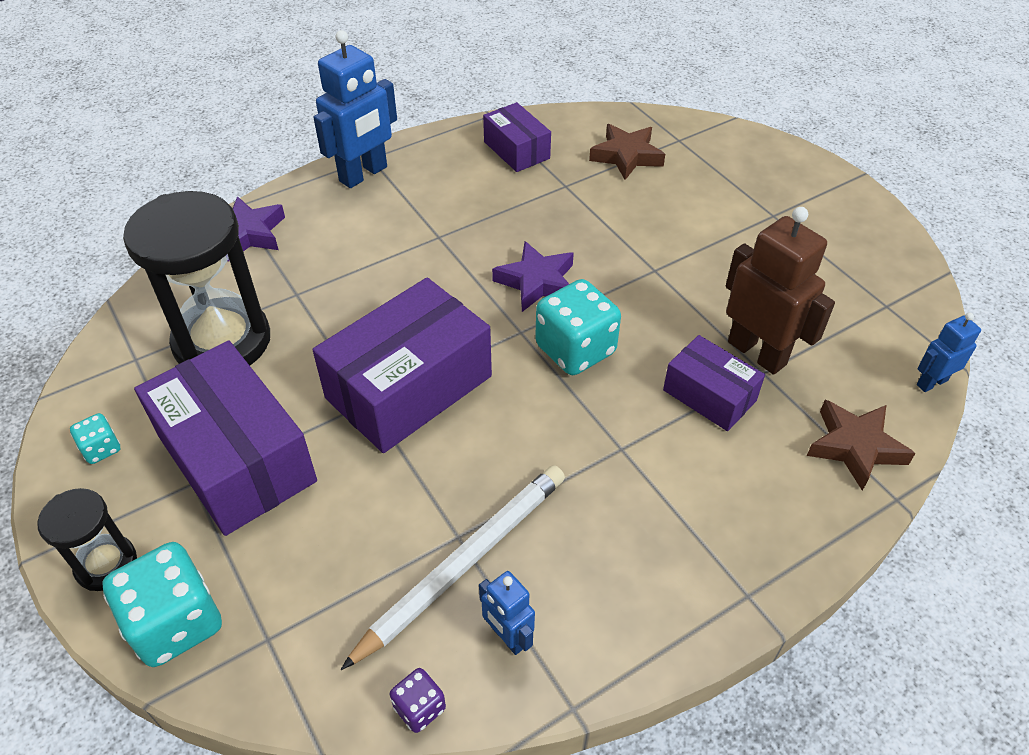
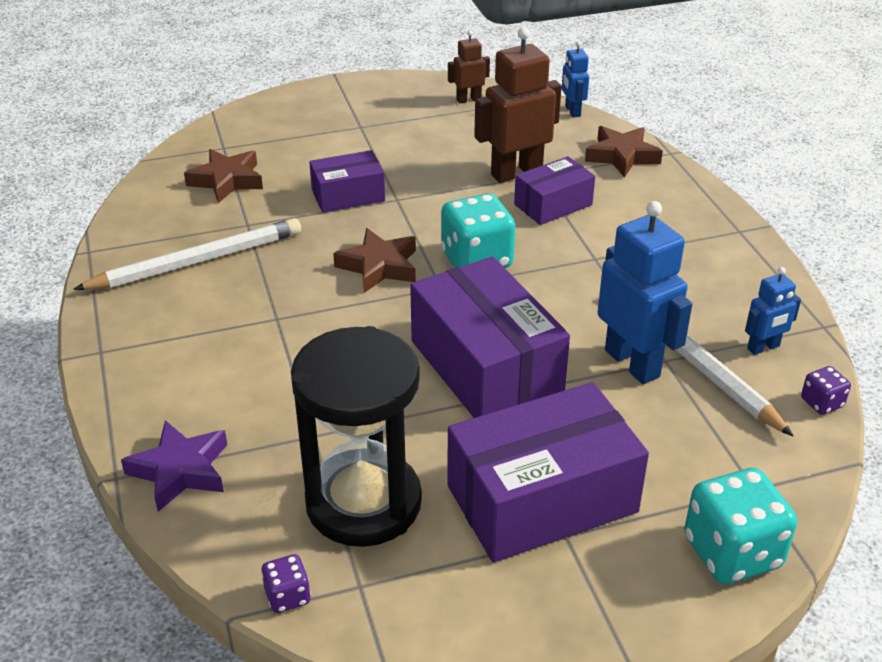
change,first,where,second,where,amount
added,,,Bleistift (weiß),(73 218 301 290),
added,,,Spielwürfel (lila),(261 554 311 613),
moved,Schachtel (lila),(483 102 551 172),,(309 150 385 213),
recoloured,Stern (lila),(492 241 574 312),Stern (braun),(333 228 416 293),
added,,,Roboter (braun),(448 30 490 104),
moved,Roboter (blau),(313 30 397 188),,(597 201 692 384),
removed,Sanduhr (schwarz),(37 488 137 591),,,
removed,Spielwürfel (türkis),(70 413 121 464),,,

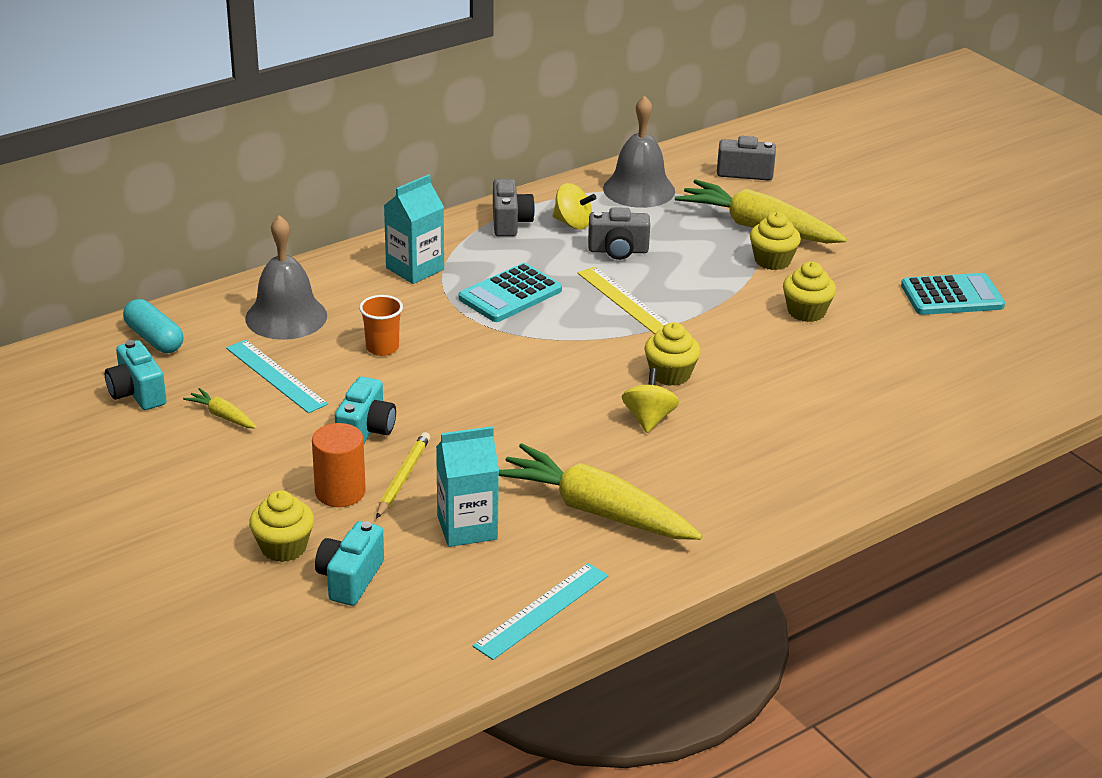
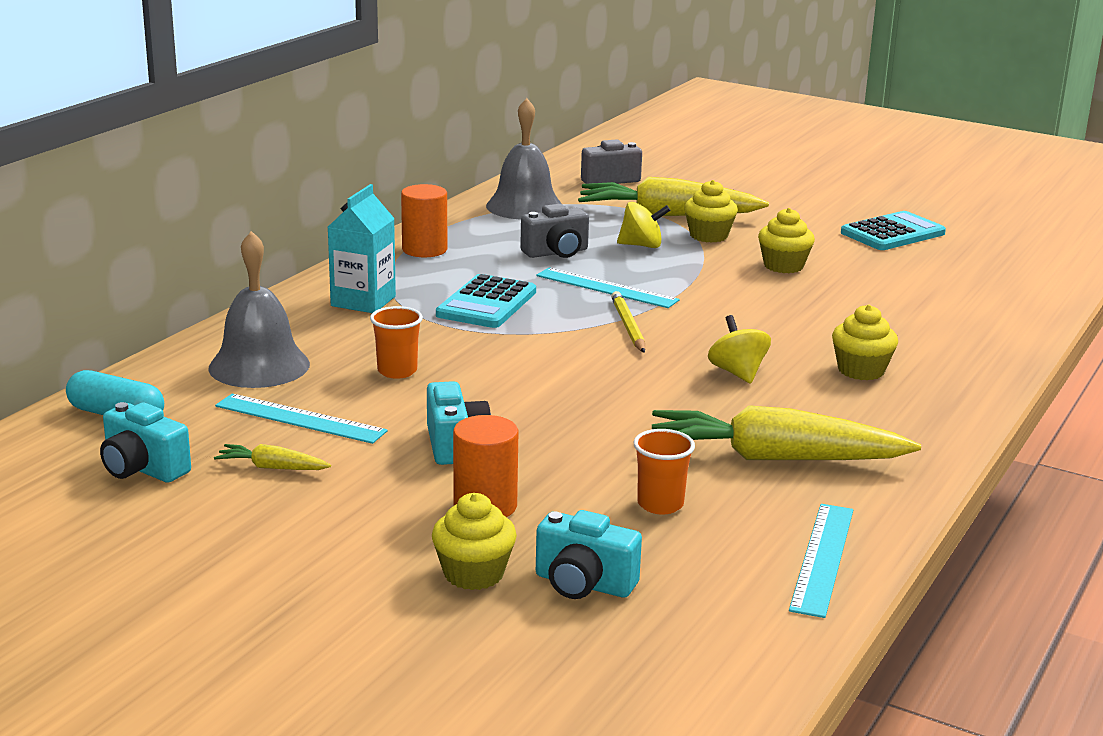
change,first,where,second,where,amount
replaced,Kamera (grau),(493 179 535 237),Vollzylinder (orange),(401 184 447 257),
recoloured,Lineal (gelb),(578 267 668 334),Lineal (türkis),(536 267 680 308),
turned,Kamera (türkis),(315 521 384 606),,(536 510 642 599),60 degrees counterclockwise
moved,Bleistift (gelb),(376 432 430 519),,(611 291 645 353),
moved,Kreisel (gelb),(553 183 596 230),,(617 202 670 248),
replaced,Getränkekarton (türkis),(436 426 499 547),Becher (orange),(633 429 695 515),
moved,Muffin (gelb),(644 322 700 386),,(832 305 898 380),

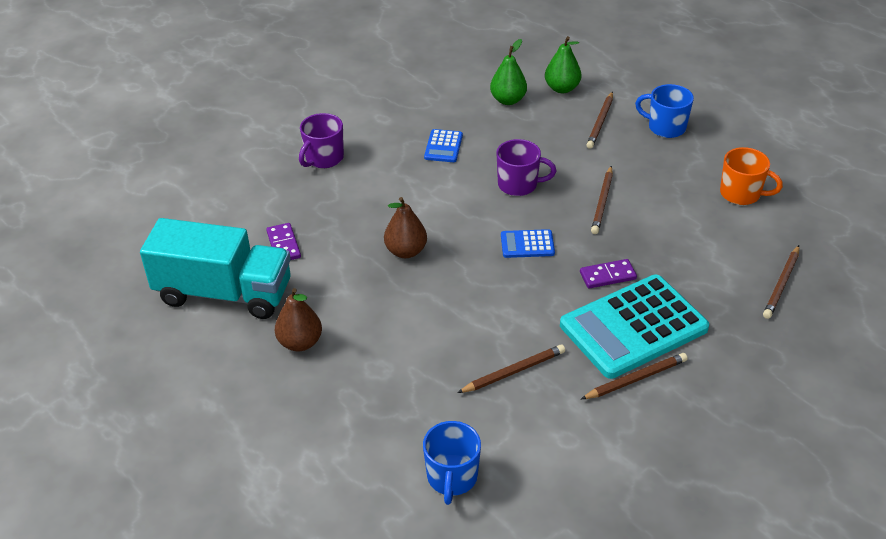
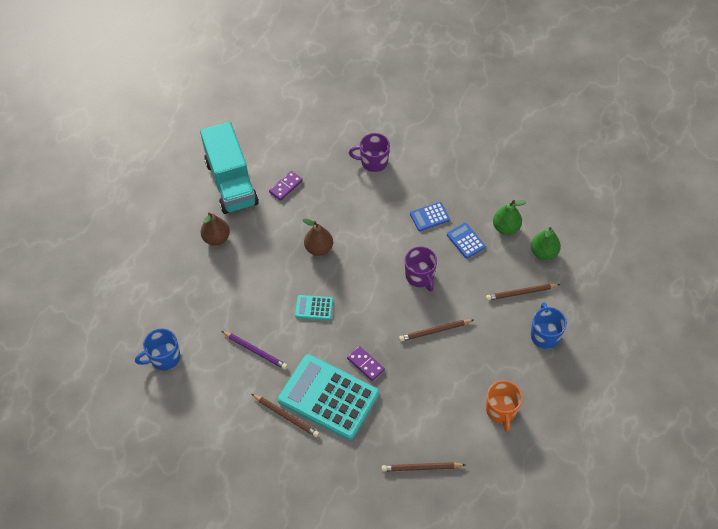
change,first,where,second,where,amount
recoloured,Bleistift (braun),(457 345 565 393),Bleistift (lila),(222 331 287 369),
added,,,Taschenrechner (türkis),(295 295 333 320),
moved,Taschenrechner (blau),(501 229 555 258),,(447 223 485 258),

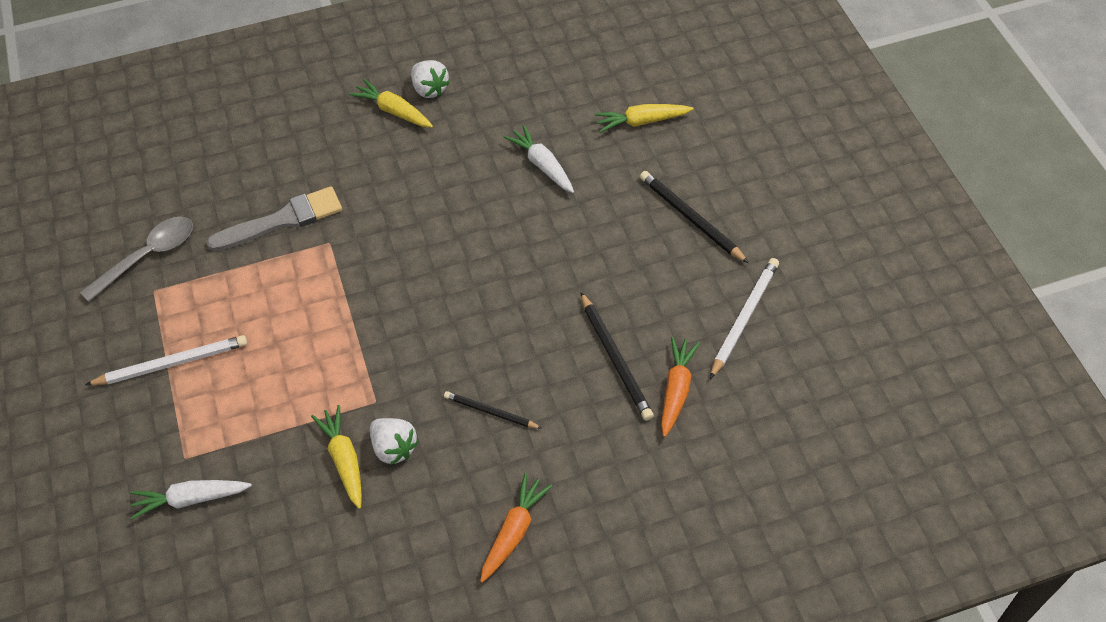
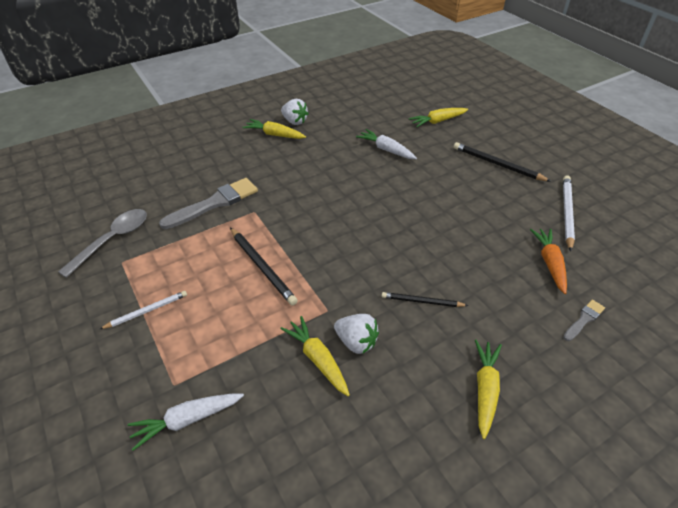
change,first,where,second,where,amount
resized,Bleistift (weiß),(85 335 247 385),,(100 291 187 329),x0.64
moved,Bleistift (schwarz),(580 292 654 421),,(230 227 298 305),
recoloured,Karotte (orange),(480 473 552 583),Karotte (gelb),(475 340 502 439),
added,,,Pinsel (grau),(563 300 605 341),

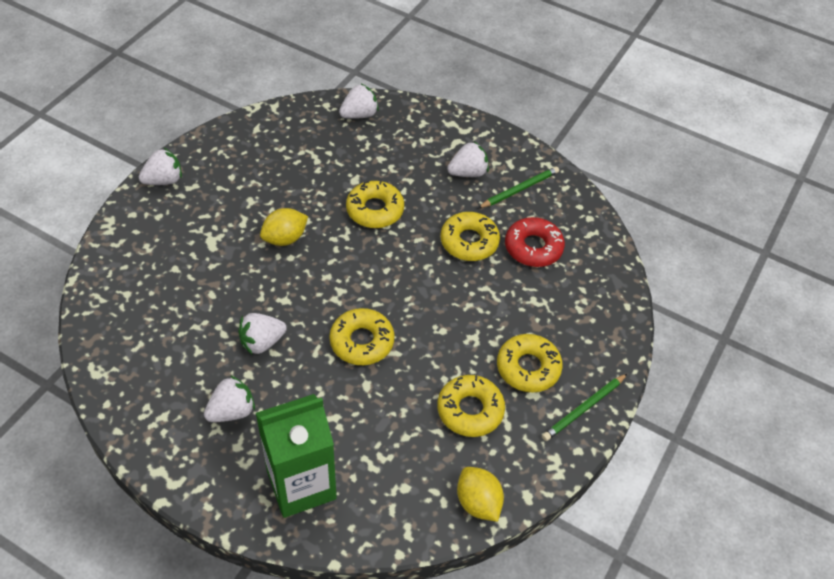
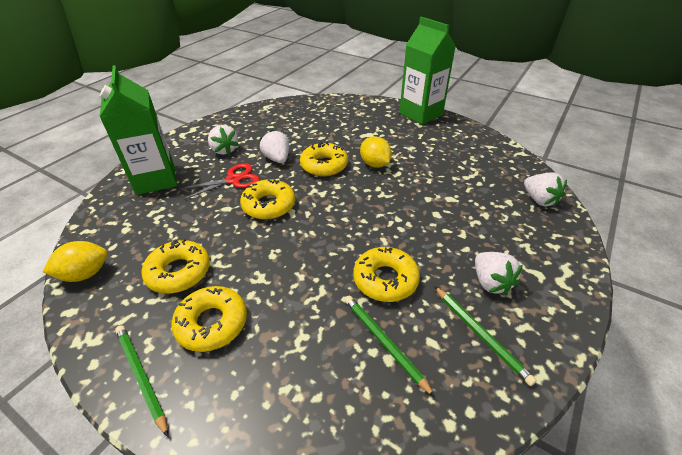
change,first,where,second,where,amount
added,,,Schere (rot),(179 163 260 200),
moved,Donut (gelb),(346 180 404 228),,(300 142 348 177),
replaced,Donut (rot),(505 217 565 267),Bleistift (grün),(345 296 435 397),
replaced,Erdbeere (weiß),(139 148 182 185),Getränkekarton (grün),(399 17 456 125),

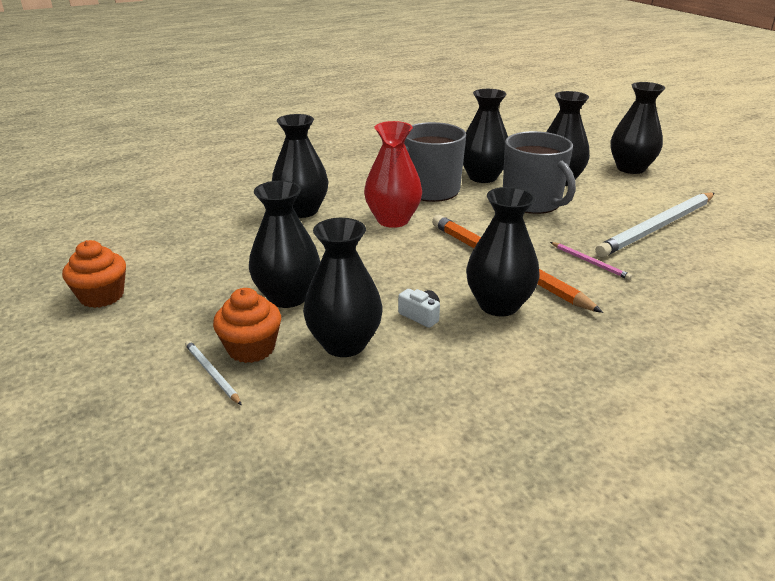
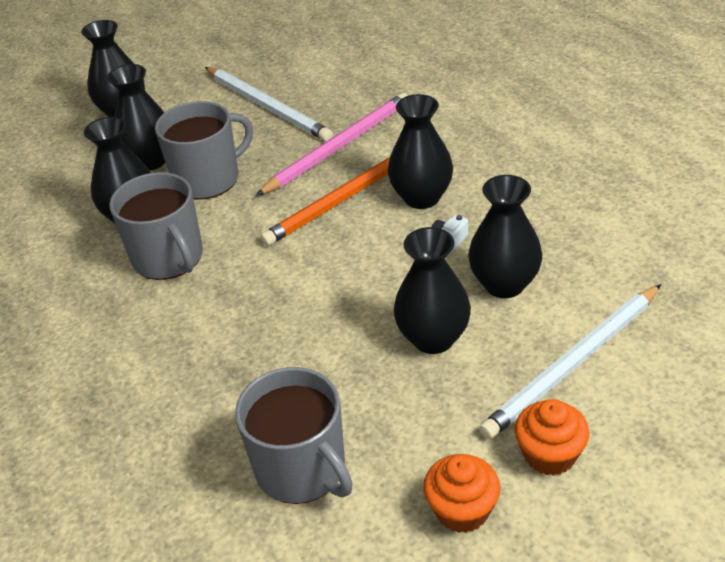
change,first,where,second,where,amount
added,,,Tasse (grau),(235 367 353 504),
resized,Bleistift (rosa),(550 242 632 280),,(256 93 408 196),x2.36
resized,Bleistift (weiß),(185 340 242 405),,(479 284 661 439),x2.36
moved,Muffin (orange),(213 288 281 363),,(515 399 589 476),
removed,Vase (schwarz),(272 114 329 218),,,
removed,Vase (rot),(364 121 422 228),,,

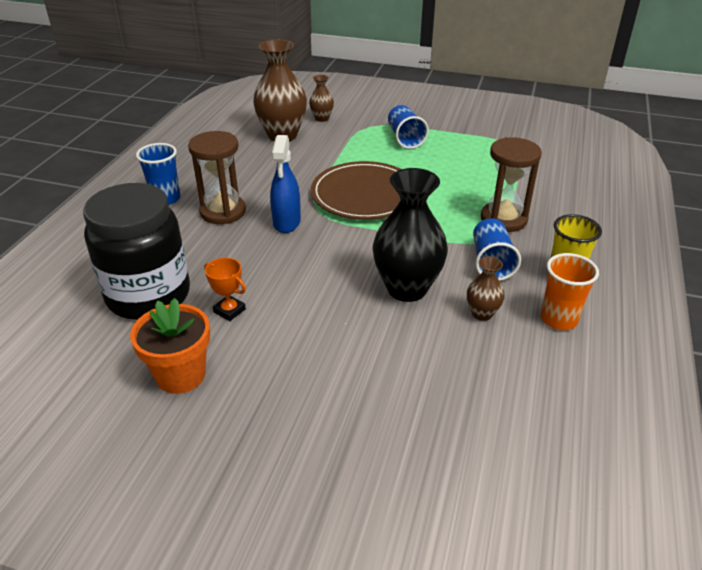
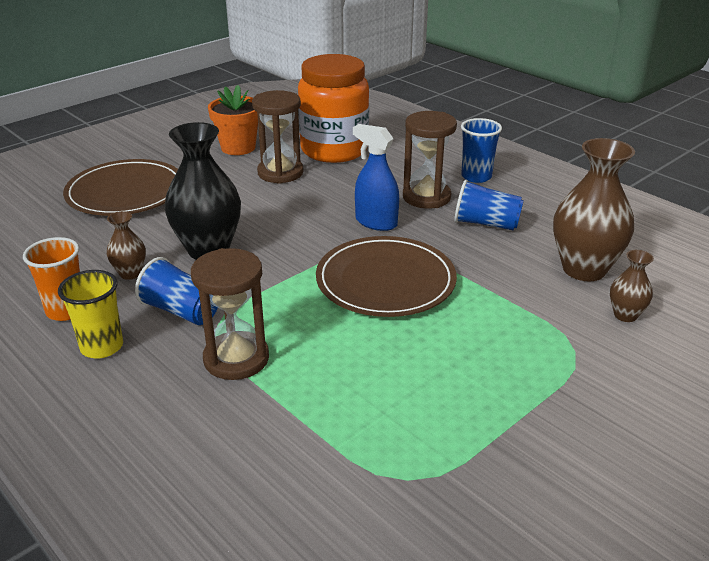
change,first,where,second,where,amount
added,,,Teller (braun),(63 159 178 216),
replaced,Pokal (orange),(204 258 246 321),Sanduhr (braun),(252 90 303 184),
recoloured,Einmachglas (schwarz),(83 183 190 320),Einmachglas (orange),(298 54 369 163),
moved,Becher (blau),(388 105 429 149),,(455 180 524 230),

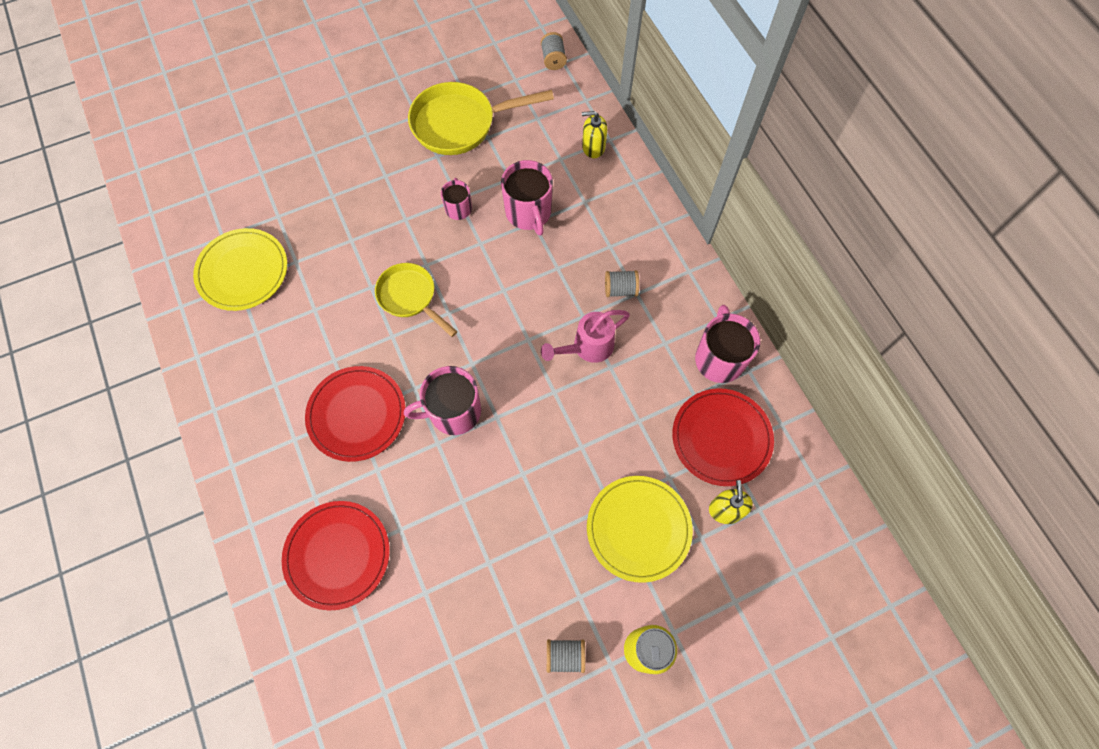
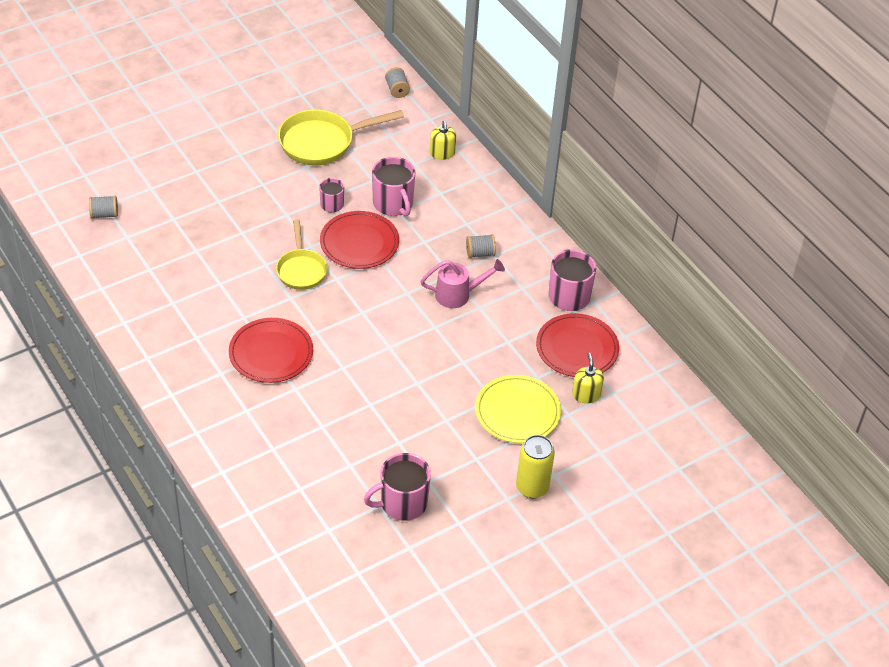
change,first,where,second,where,amount
moved,Garnrolle (grau),(547 639 585 673),,(89 196 118 219),
turned,Pfanne (gelb),(375 263 457 337),,(276 219 327 290),135 degrees counterclockwise
moved,Teller (rot),(282 501 390 610),,(320 211 399 269),
moved,Tasse (rosa),(404 366 481 435),,(364 453 431 521),
turned,Gießkanne (rosa),(541 310 630 363),,(421 259 505 308),150 degrees counterclockwise
turned,Seifenspender (gelb),(582 111 608 158),,(430 120 456 160),90 degrees counterclockwise
removed,Teller (gelb),(193 228 287 311),,,

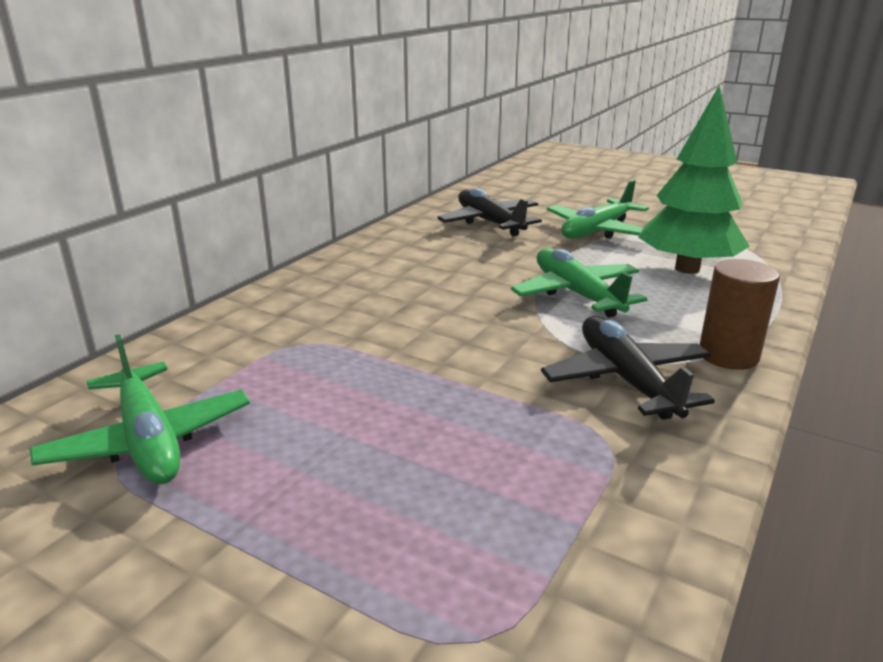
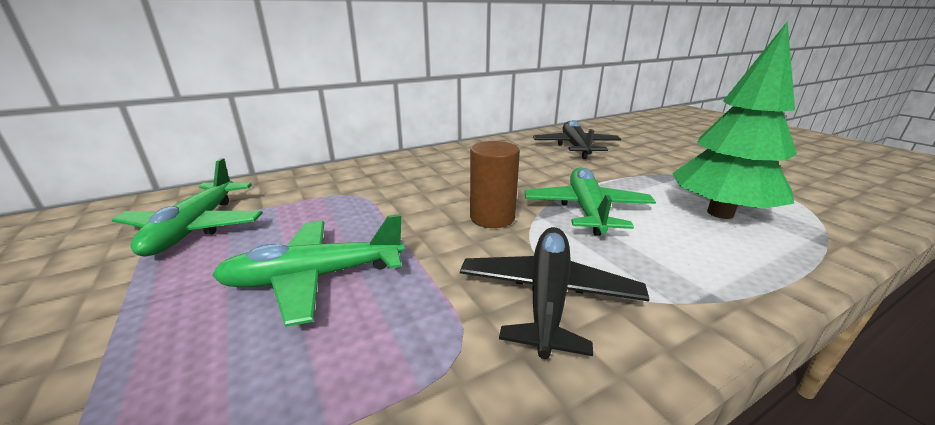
change,first,where,second,where,amount
moved,Flugzeug (grün),(547 180 649 239),,(212 214 405 327),
moved,Vollzylinder (braun),(700 259 780 370),,(470 141 520 228),

